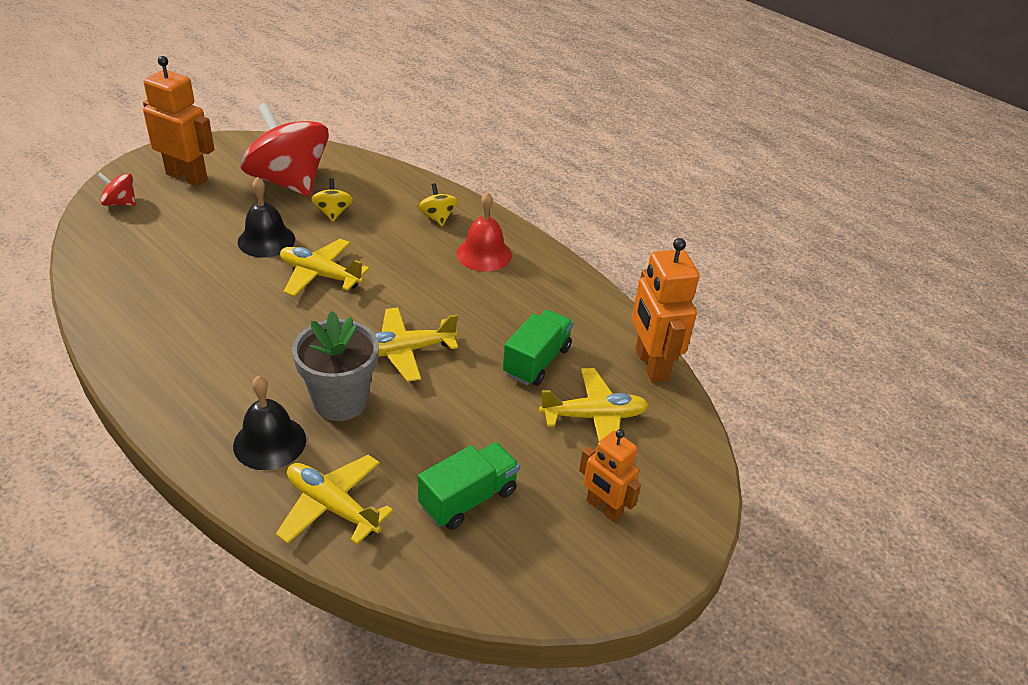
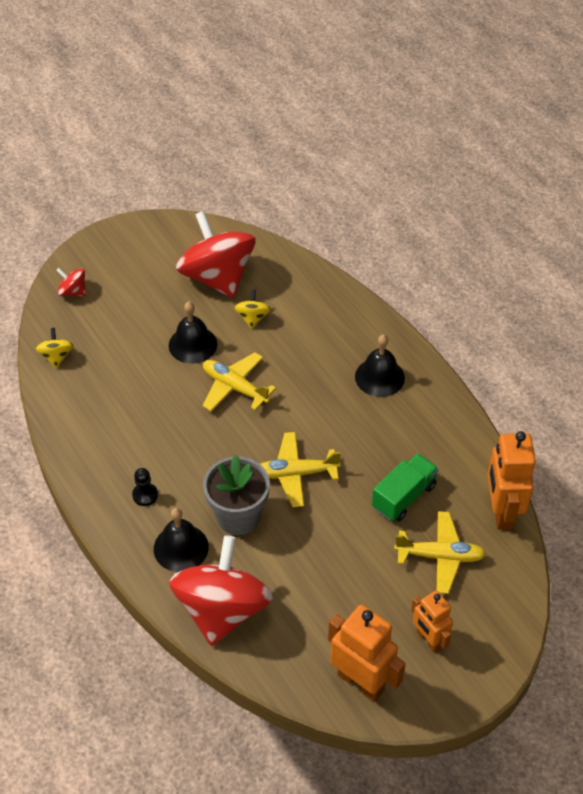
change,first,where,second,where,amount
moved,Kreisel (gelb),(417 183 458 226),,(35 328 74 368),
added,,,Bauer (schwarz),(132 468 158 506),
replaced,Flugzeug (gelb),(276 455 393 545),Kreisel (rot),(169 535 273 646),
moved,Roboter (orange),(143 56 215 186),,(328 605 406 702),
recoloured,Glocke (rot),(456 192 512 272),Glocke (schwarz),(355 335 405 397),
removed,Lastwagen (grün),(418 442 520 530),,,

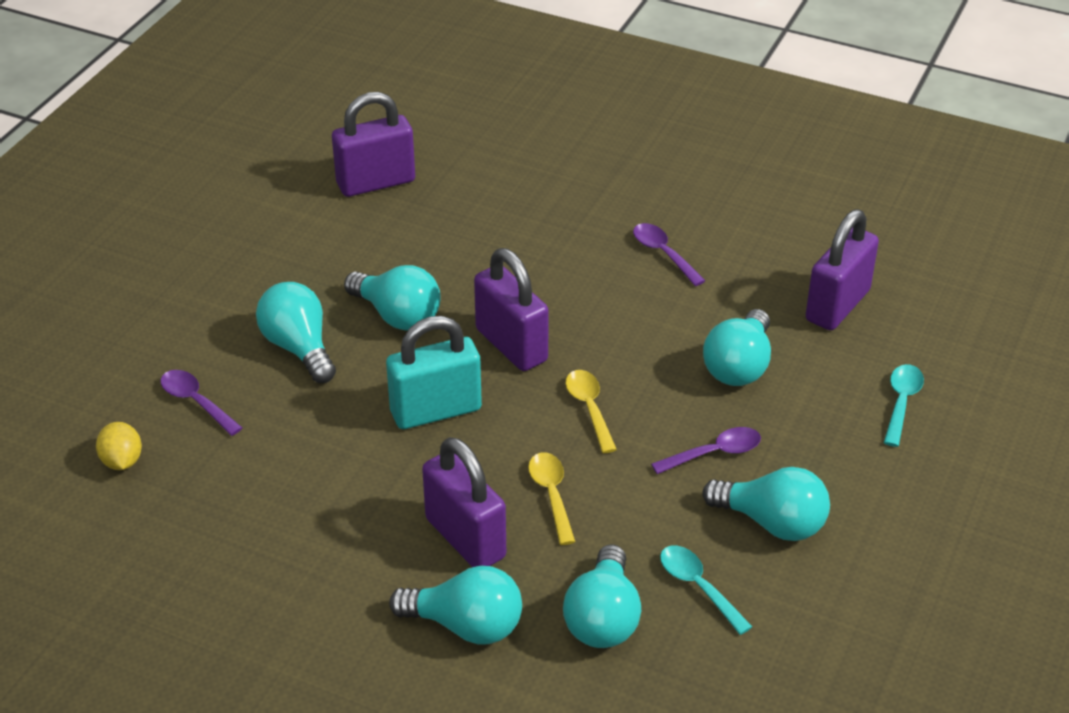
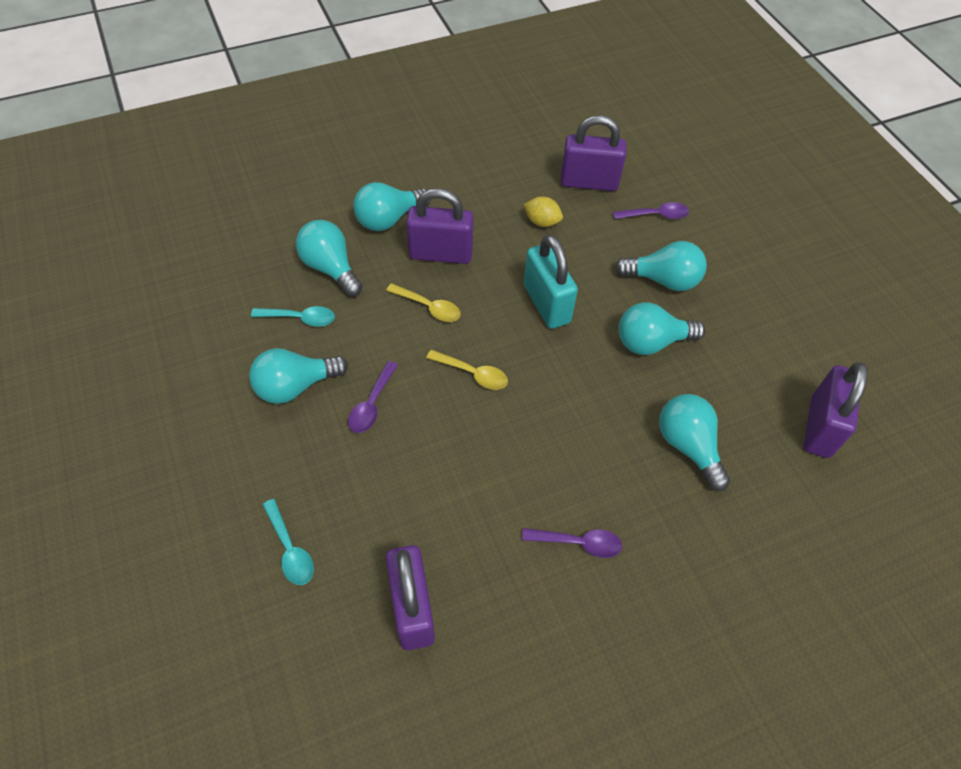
change,first,where,second,where,amount
moved,Zitrone (gelb),(96 422 142 470),,(523 197 563 227),
turned,Vorhängeschloss (türkis),(386 316 482 429),,(524 235 578 329),45 degrees counterclockwise
moved,Vorhängeschloss (lila),(474 248 549 371),,(560 115 626 191),
moved,Glühbirne (türkis),(703 309 771 386),,(659 394 730 491),

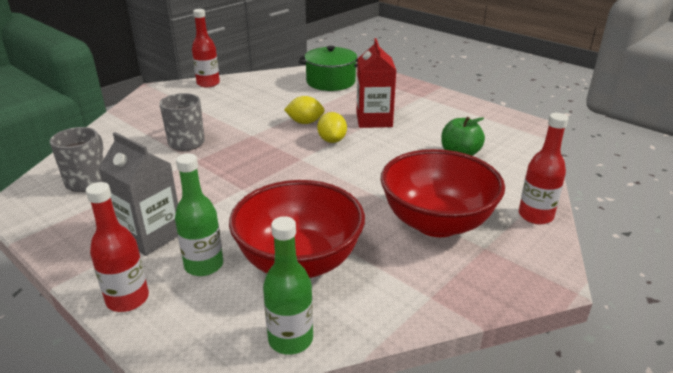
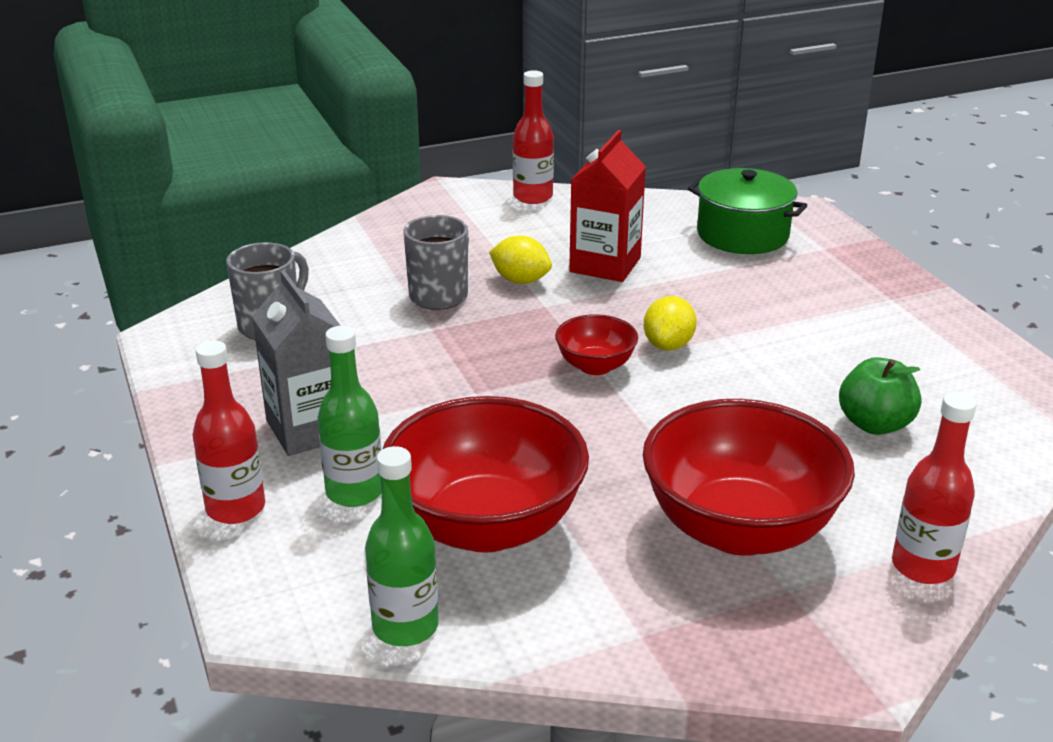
change,first,where,second,where,amount
moved,Zitrone (gelb),(284 96 325 124),,(489 236 552 284),
added,,,Schüssel (rot),(555 314 638 375),
moved,Getränkekarton (rot),(357 38 396 128),,(569 130 646 282),

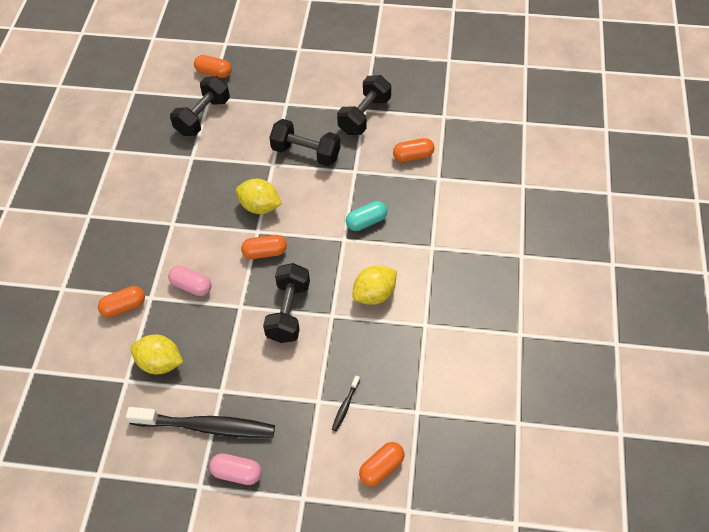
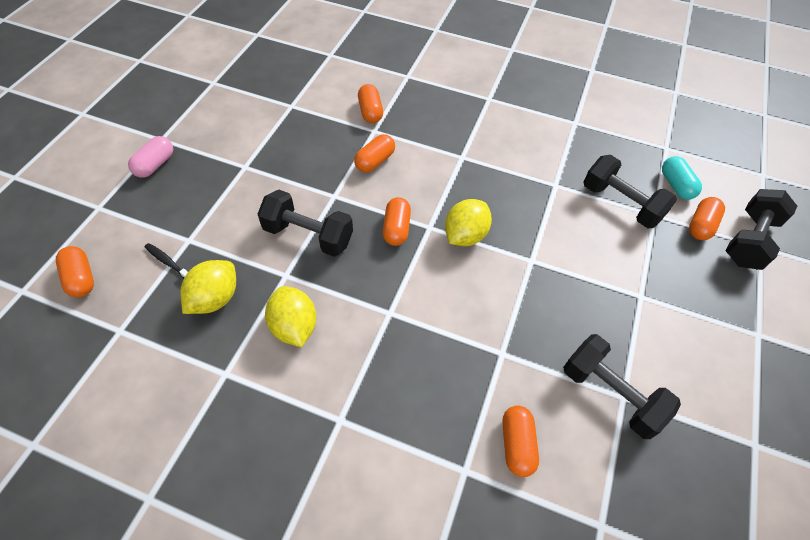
change,first,where,second,where,amount
moved,Zitrone (gelb),(130 335 183 374),,(180 260 236 314),
recoloured,Kapsel (rosa),(168 266 212 296),Kapsel (orange),(354 134 395 173),
moved,Kapsel (türkis),(346 201 387 231),,(662 156 702 200),
moved,Hantel (schwarz),(269 119 340 166),,(725 189 797 270),
removed,Zahnbürste (schwarz),(126 407 275 438),,,

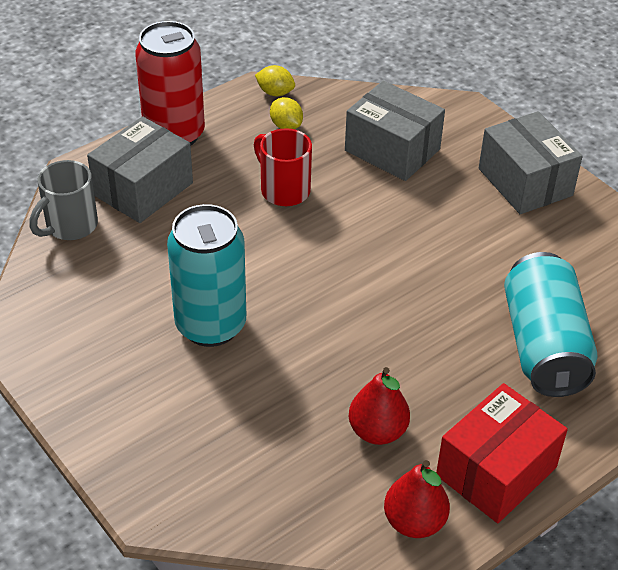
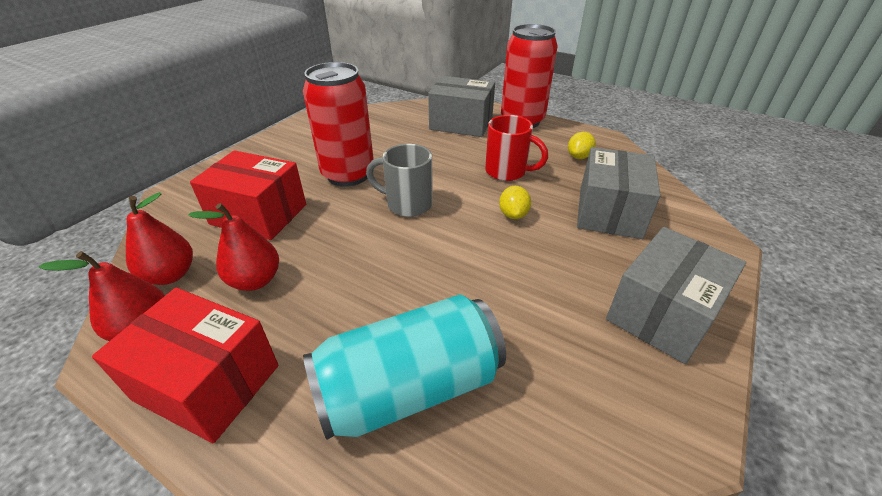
change,first,where,second,where,amount
added,,,Birne (rot),(126 192 193 285),
added,,,Schachtel (rot),(190 150 306 240),
recoloured,Dose (türkis),(167 204 246 347),Dose (rot),(303 62 374 187),
moved,Tasse (grau),(29 160 98 240),,(366 144 433 217),
turned,Tasse (rot),(254 128 312 206),,(485 115 548 181),90 degrees clockwise
moved,Zitrone (gelb),(255 65 295 96),,(499 186 531 219),

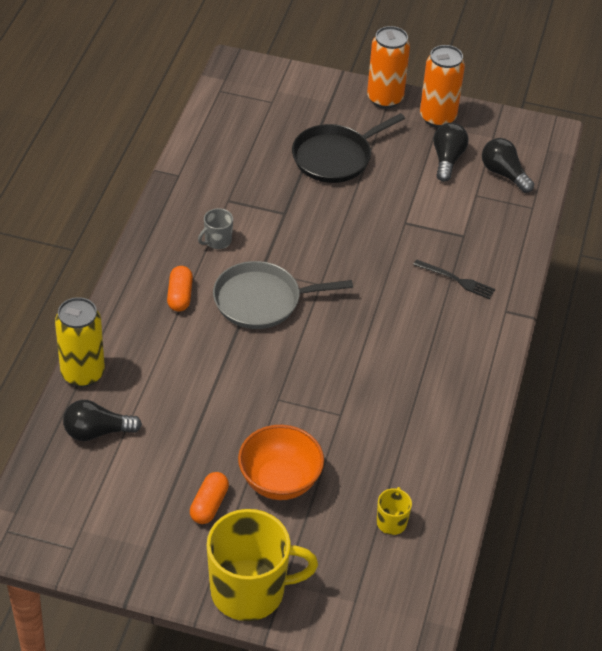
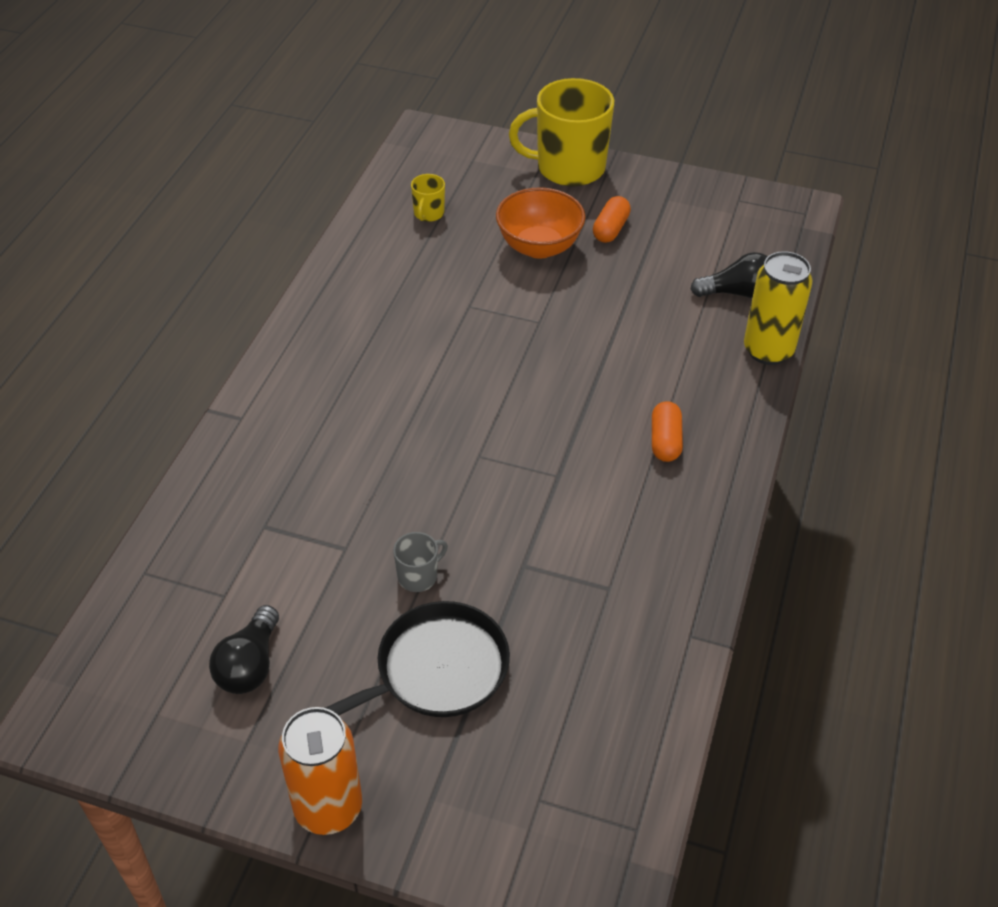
change,first,where,second,where,amount
moved,Tasse (grau),(198 208 233 249),,(393 532 448 592),
removed,Pfanne (grau),(213 261 353 329),,,
removed,Gabel (schwarz),(413 259 495 299),,,
removed,Dose (orange),(420 45 465 128),,,
removed,Glühbirne (schwarz),(482 138 534 193),,,

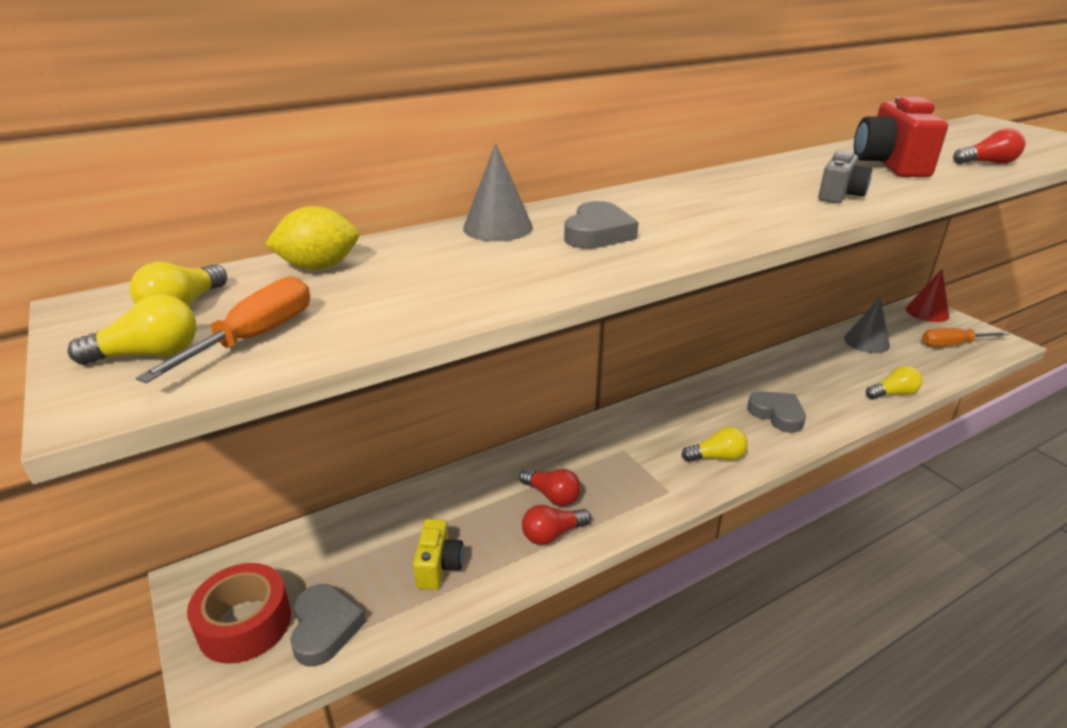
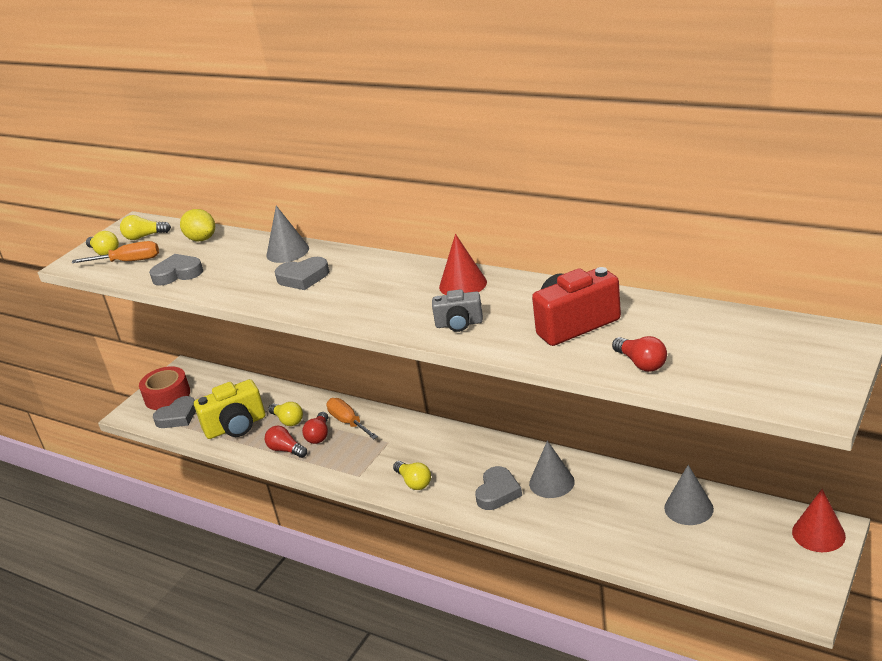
change,first,where,second,where,amount
added,,,Herz (grau),(149 254 203 286),
resized,Kamera (gelb),(413 519 464 590),,(194 379 265 439),x1.70
moved,Glühbirne (gelb),(866 366 923 399),,(268 402 303 426),
moved,Schraubenzieher (orange),(922 328 1010 347),,(326 398 378 439),
added,,,Kegel (rot),(439 234 487 295),
added,,,Kegel (grau),(529 441 575 498),

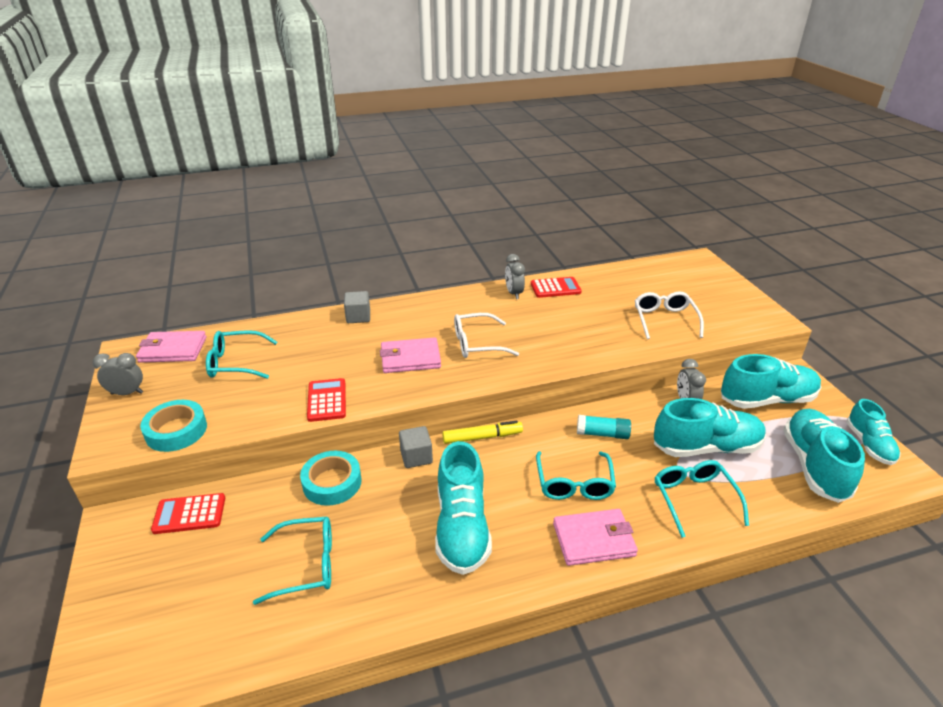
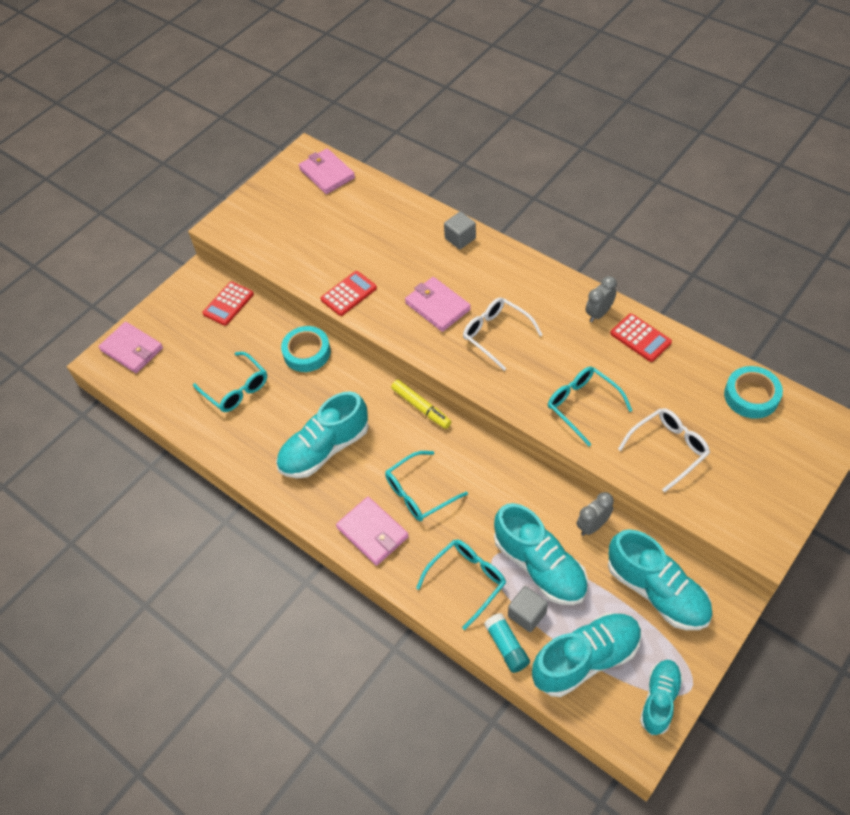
change,first,where,second,where,amount
added,,,Geldbörse (rosa),(99 322 163 373),
turned,Taschenrechner (rot),(151 493 225 534),,(202 282 254 326),105 degrees counterclockwise
moved,Klebestift (türkis),(577 415 631 439),,(484 613 530 673),
moved,Kubus (grau),(399 426 433 468),,(508 586 548 632),
moved,Brille (türkis),(206 330 277 379),,(548 367 633 446),
turned,Schuh (türkis),(846 399 900 465),,(640 660 683 735),150 degrees clockwise
moved,Klebeband (türkis),(140 400 207 452),,(724 366 783 419),
removed,Wecker (grau),(93 353 143 395),,,

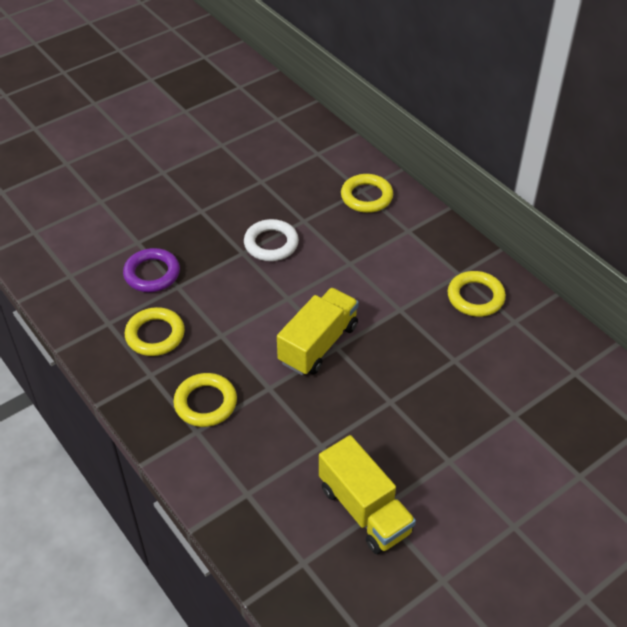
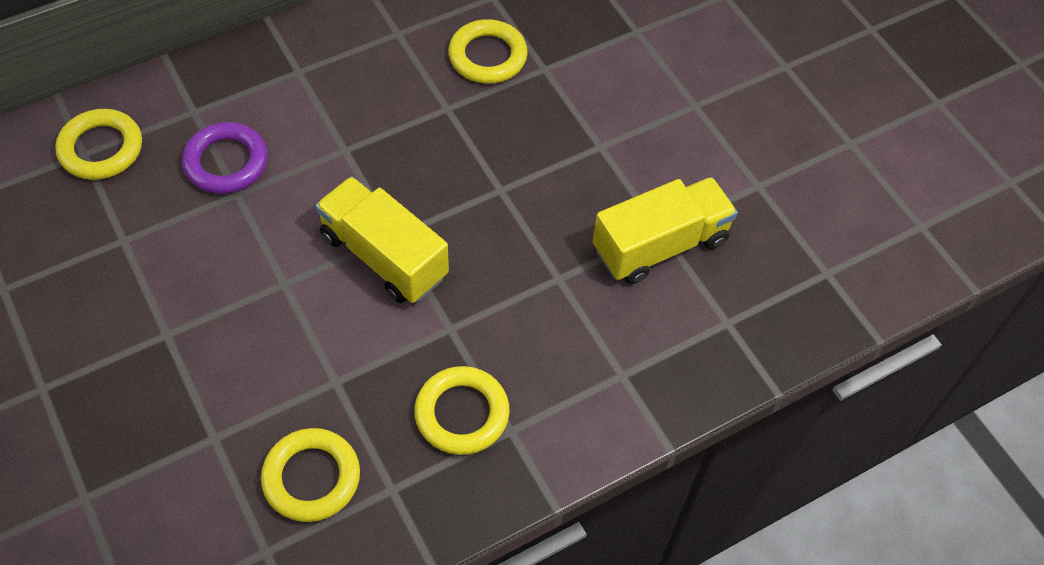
change,first,where,second,where,amount
moved,Ring (lila),(123 248 180 292),,(182 122 268 194),
moved,Ring (gelb),(447 271 506 317),,(448 19 528 84),
removed,Ring (weiß),(244 219 299 261),,,

